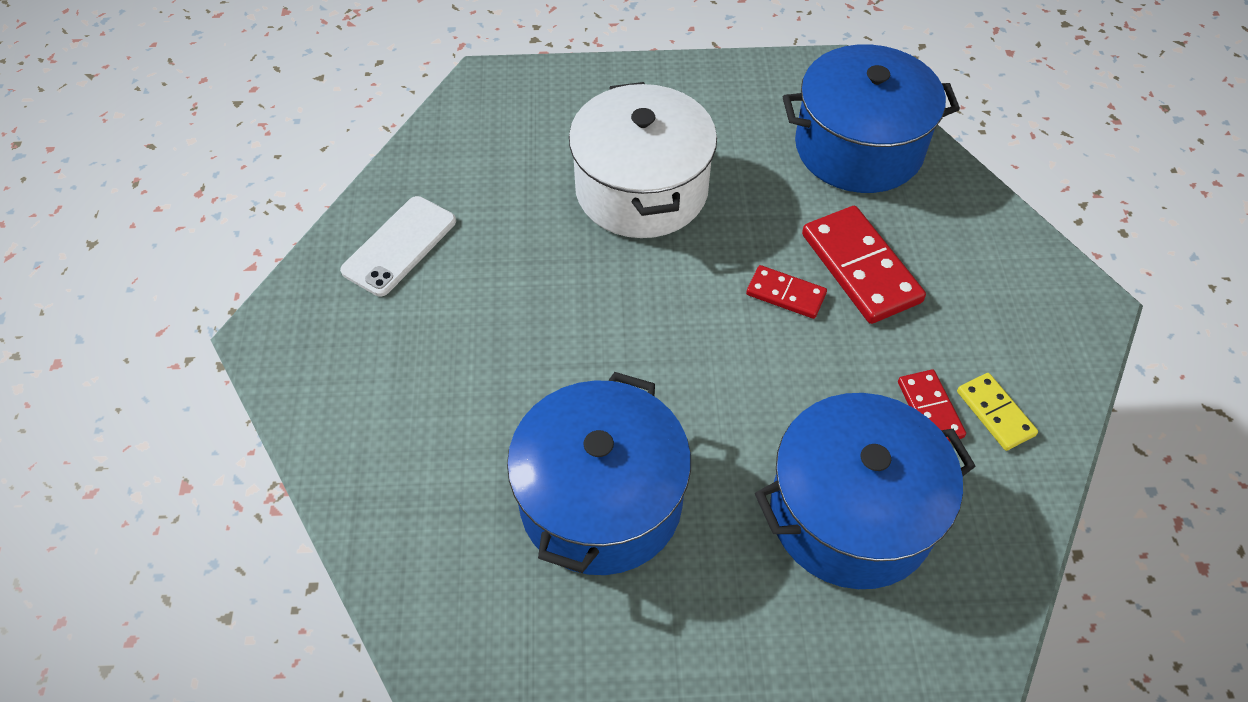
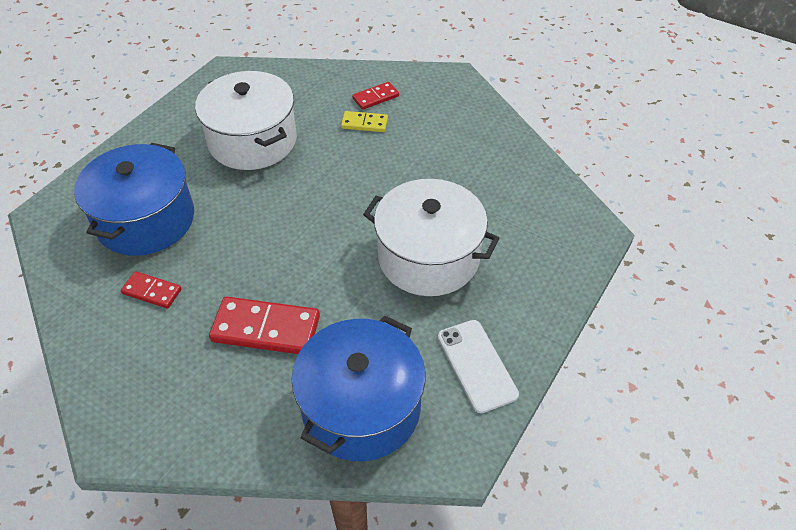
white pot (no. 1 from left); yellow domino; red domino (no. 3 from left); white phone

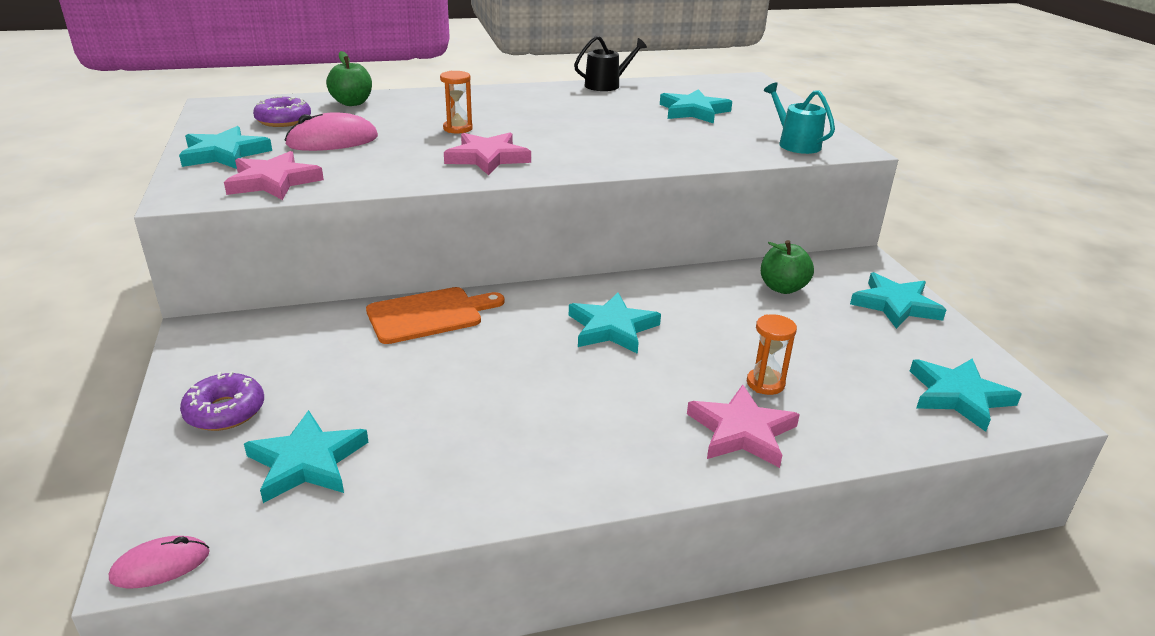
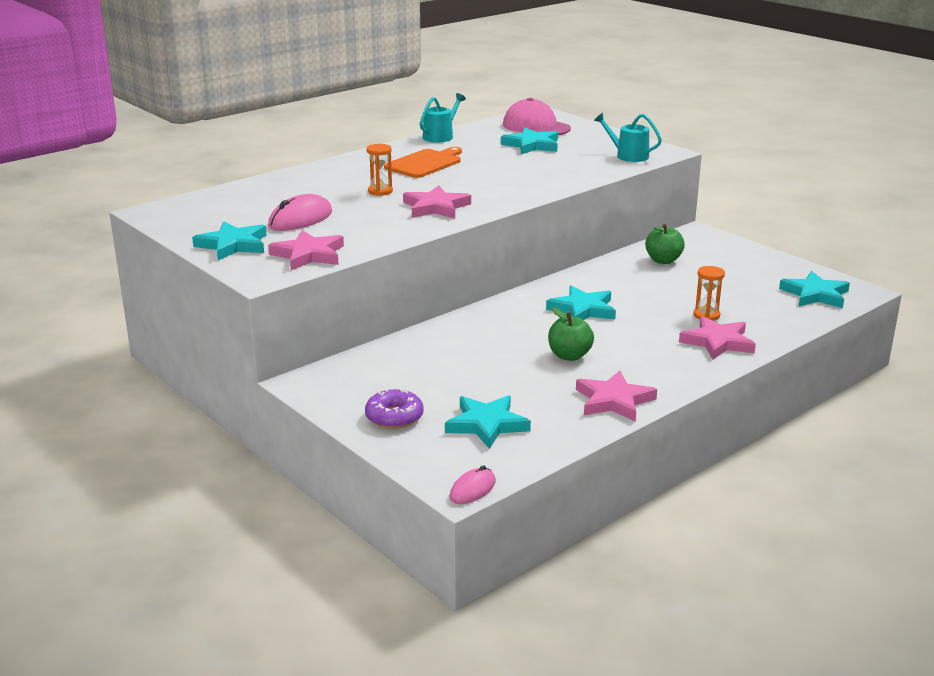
orange cutting board; turquoise watering can (no. 1 from left); pink cap; green apple (no. 1 from left); pink star (no. 3 from left); purple donut (no. 2 from left in the first image); turquoise star (no. 5 from left in the first image)

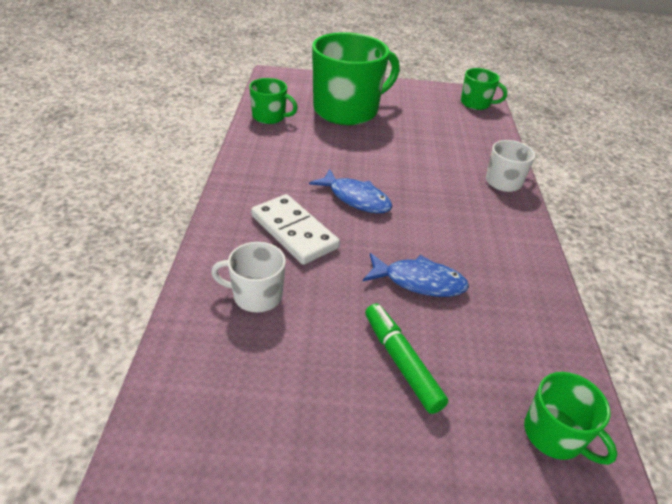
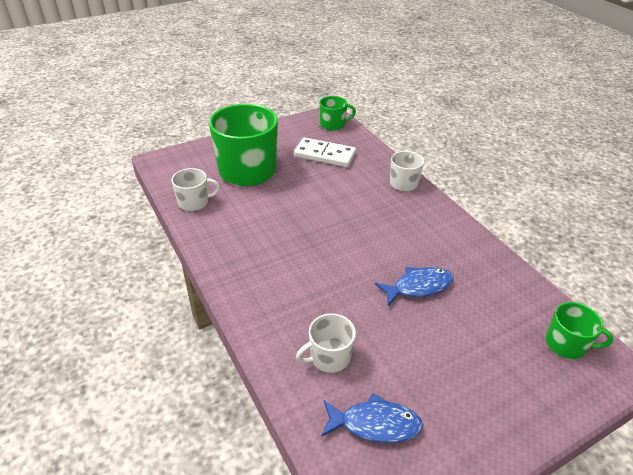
white mug (no. 1 from left); white domino; blue fish (no. 1 from left); green marker

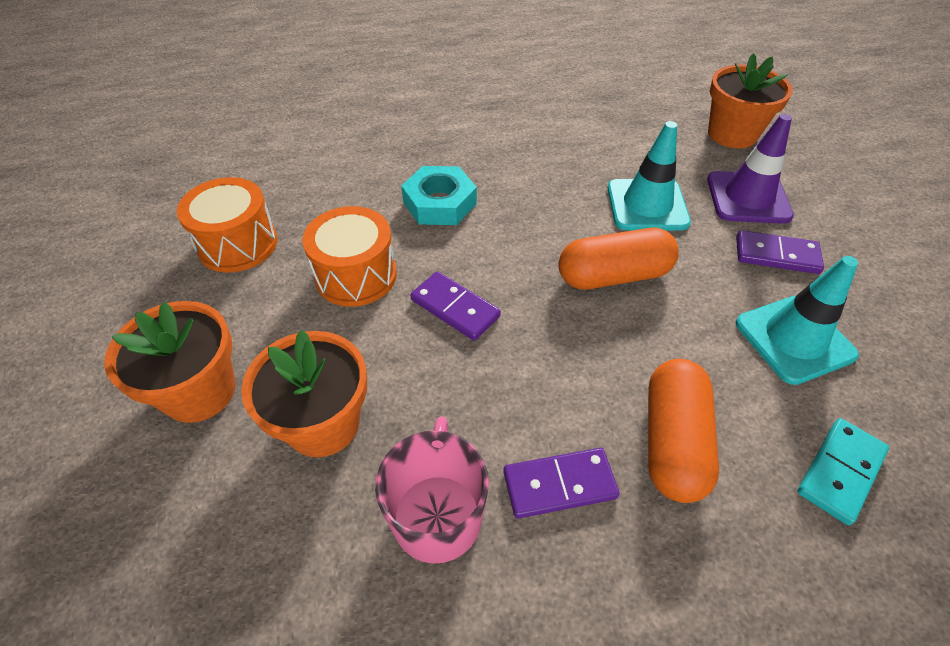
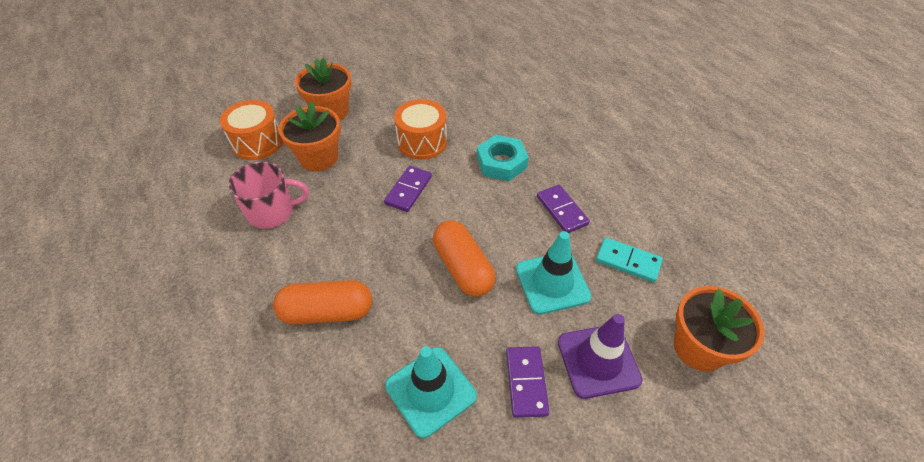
orange drum (no. 1 from left); purple domino (no. 3 from left); turquoise domino

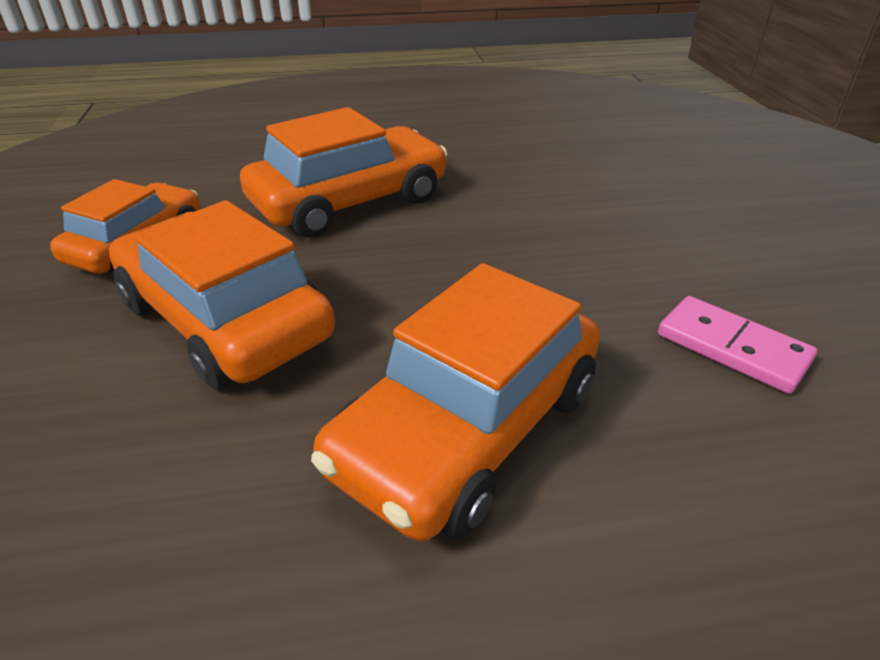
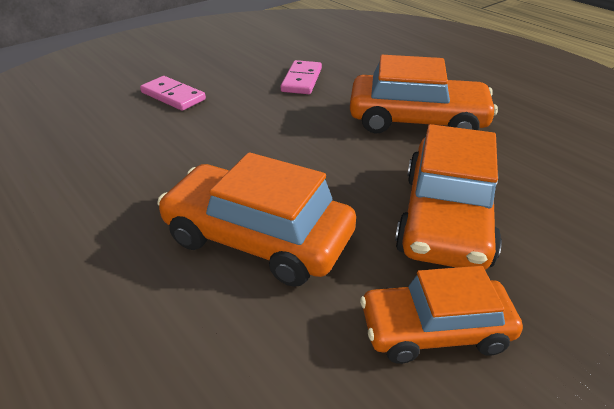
pink domino (no. 1 from left)

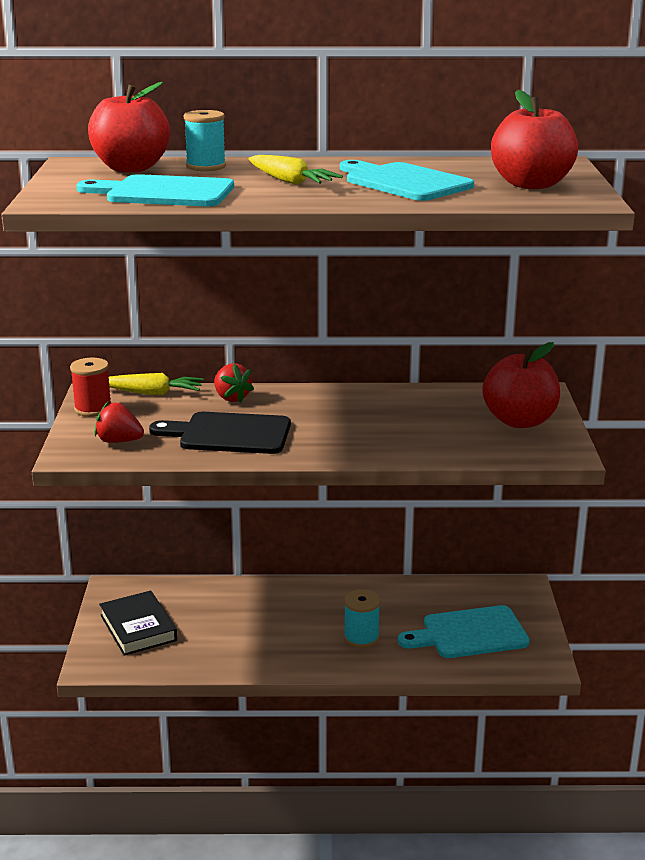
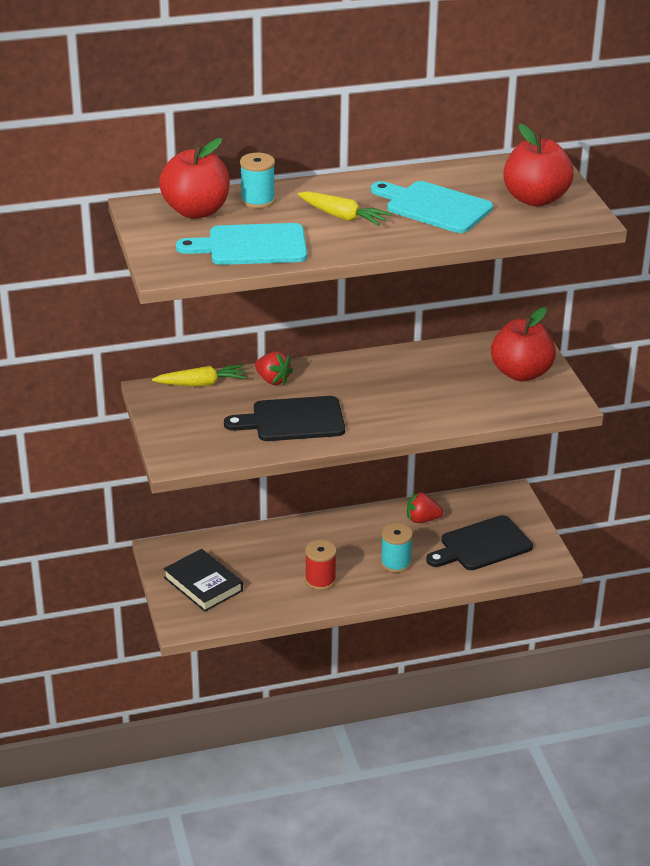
red spool; red strawberry (no. 2 from left); black cutting board (no. 2 from left)

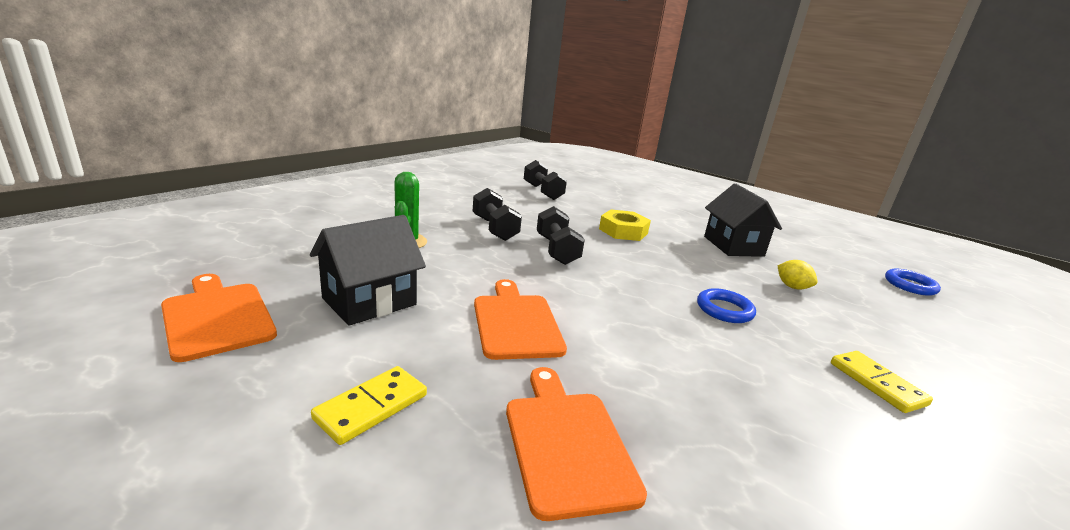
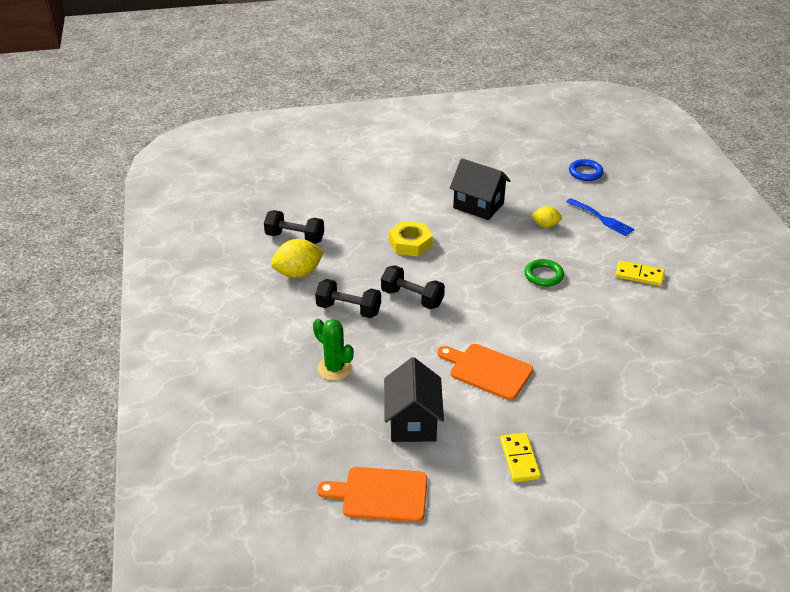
yellow lemon (no. 1 from left); green ring; blue fork; orange cutting board (no. 3 from left in the first image)

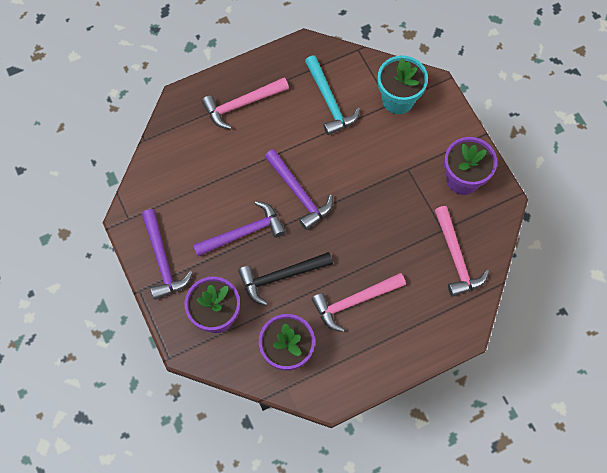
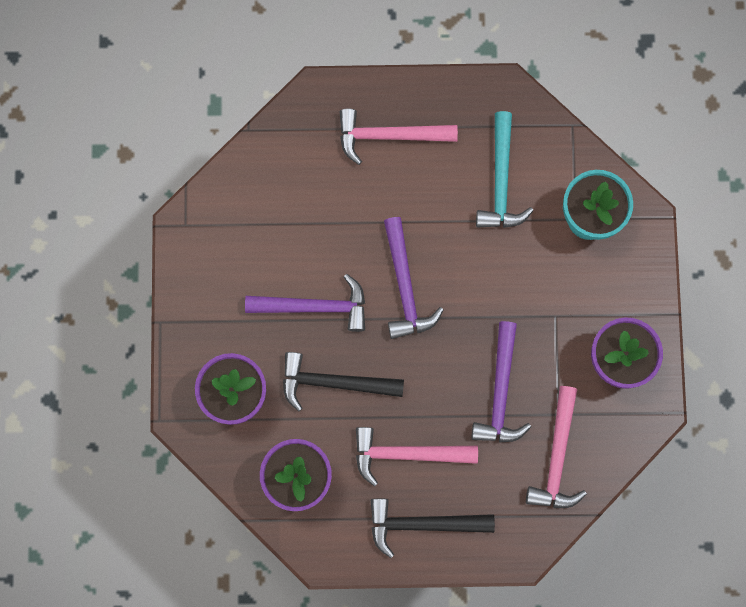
black hammer (no. 2 from left); purple hammer (no. 3 from left)

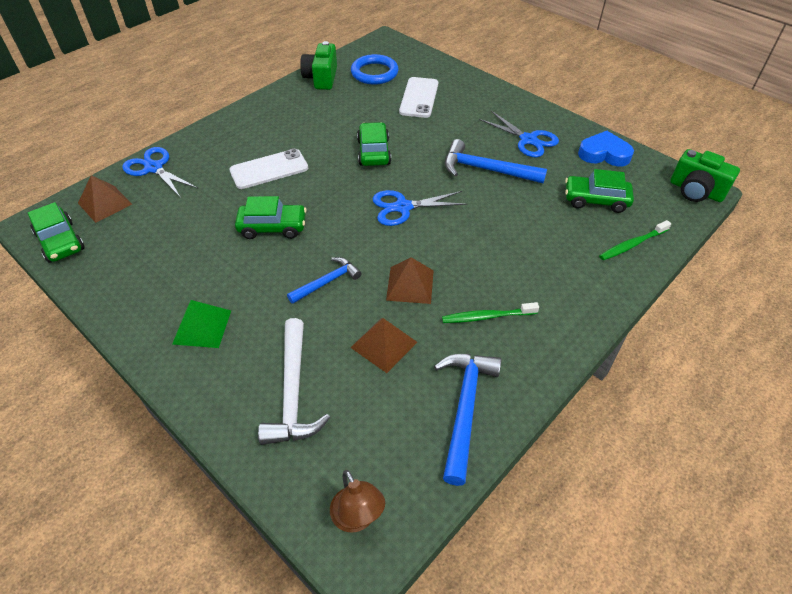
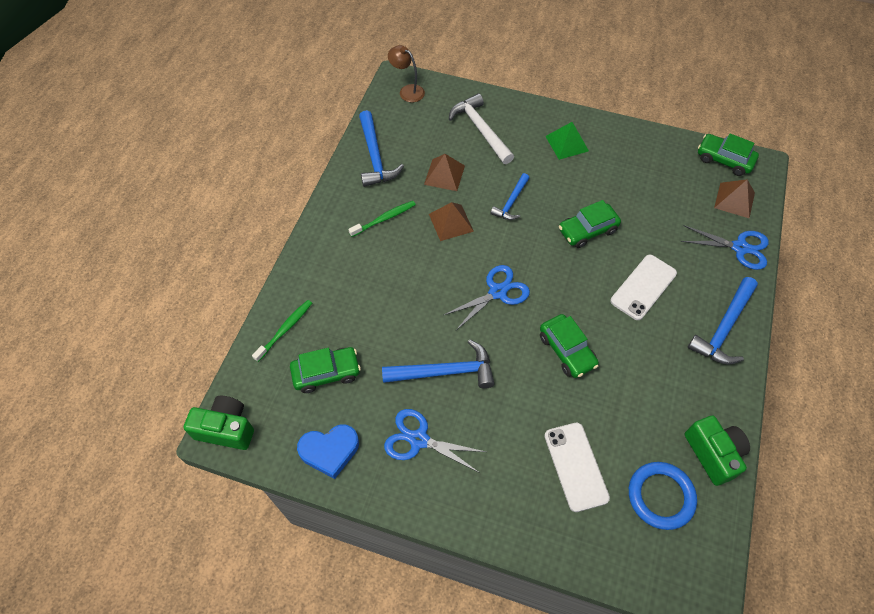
blue hammer (no. 4 from left)

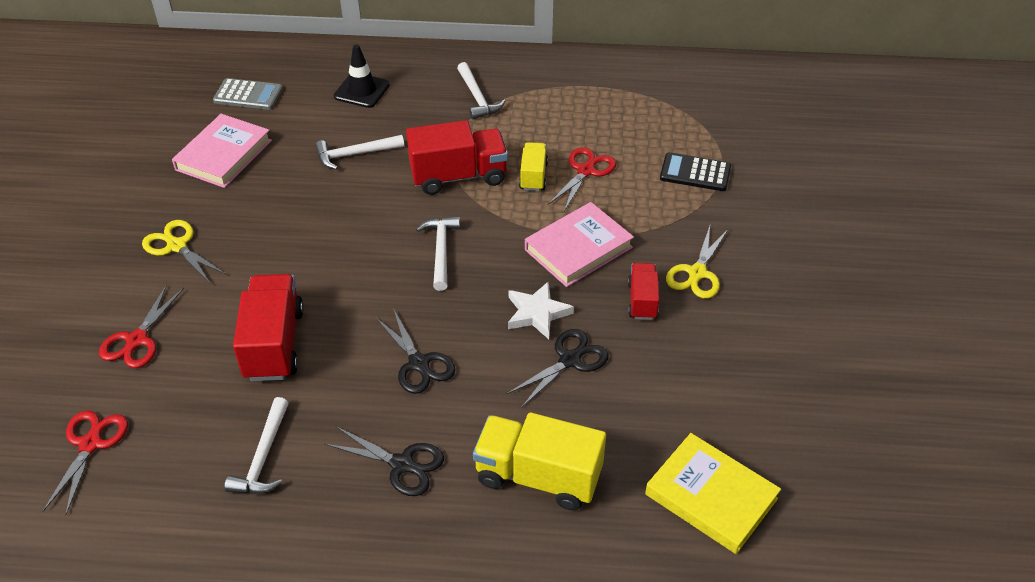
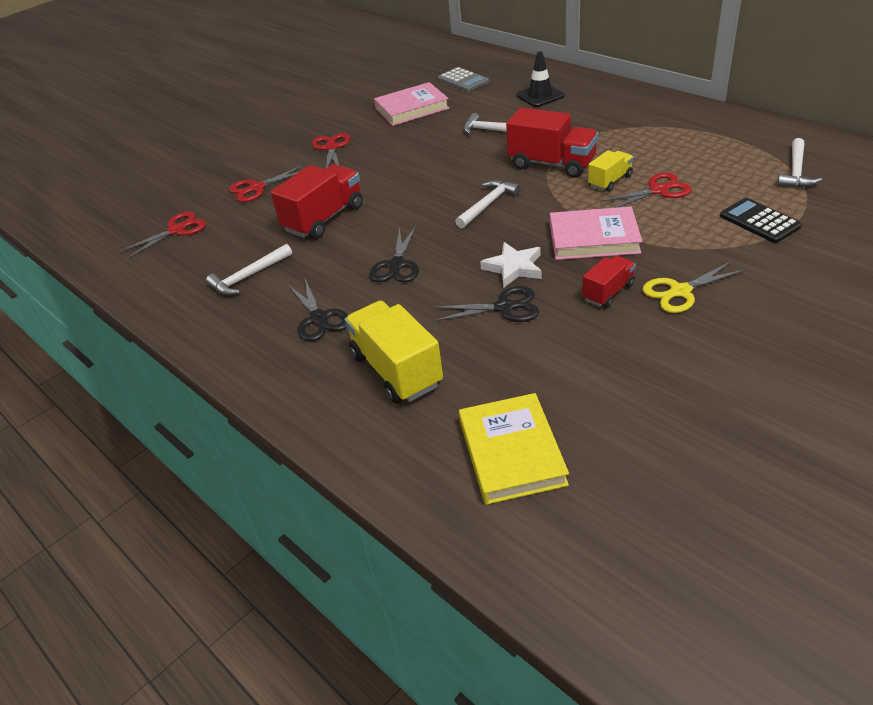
red scissors (no. 3 from left); white hammer (no. 4 from left)

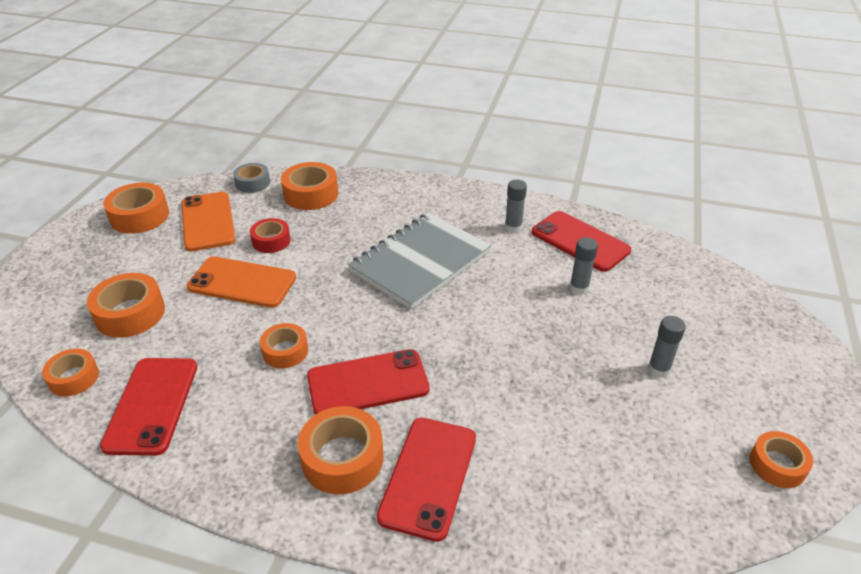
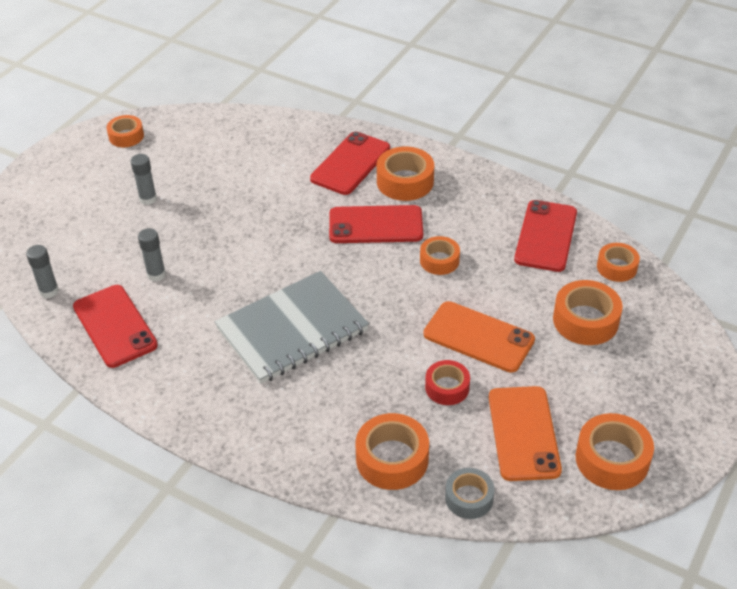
grey glue stick (no. 1 from left)

